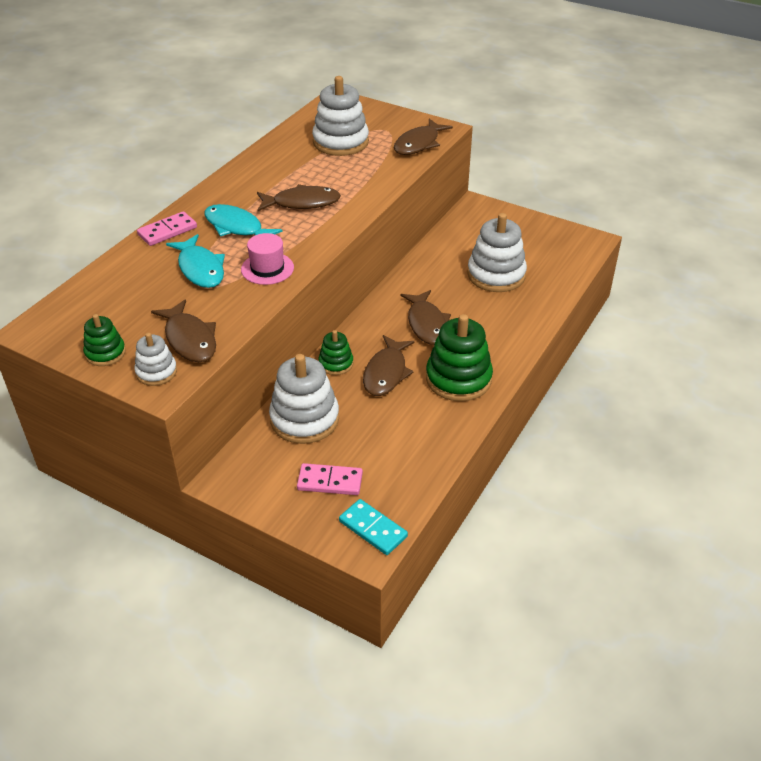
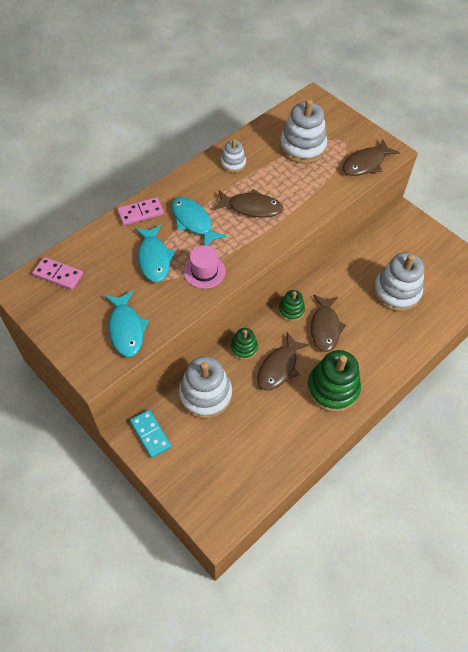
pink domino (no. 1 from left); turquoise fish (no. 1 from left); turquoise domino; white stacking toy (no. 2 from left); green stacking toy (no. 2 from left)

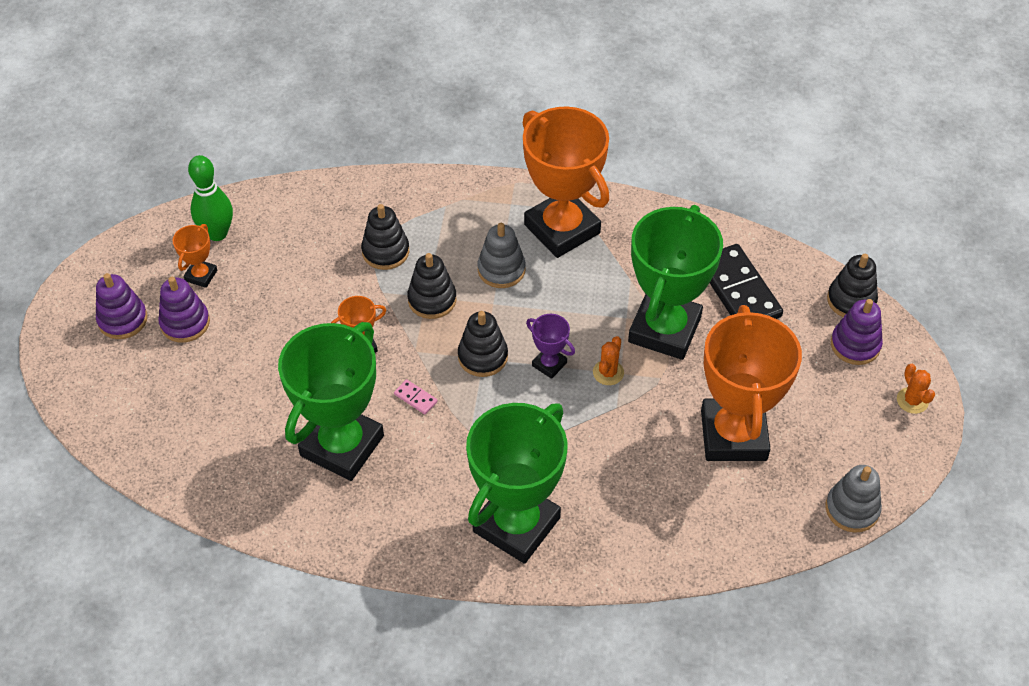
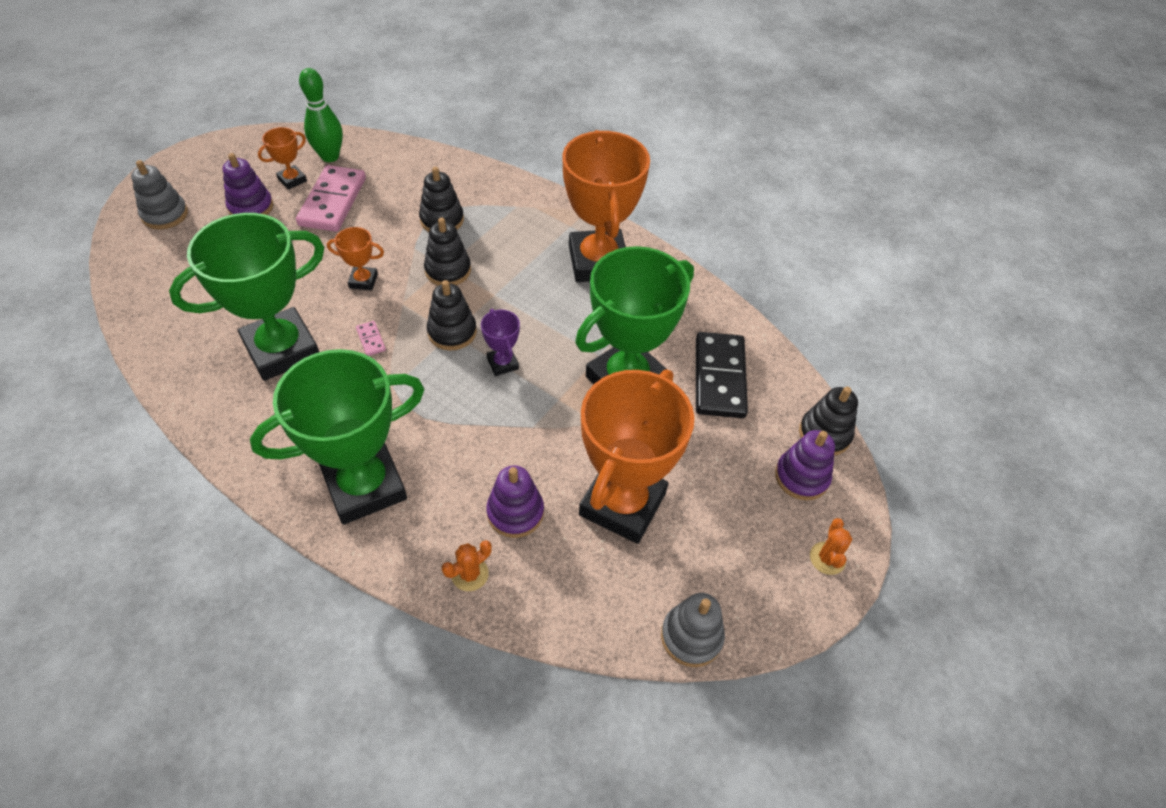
grey stacking toy (no. 1 from left); pink domino (no. 1 from left); orange cactus (no. 1 from left); purple stacking toy (no. 2 from left)

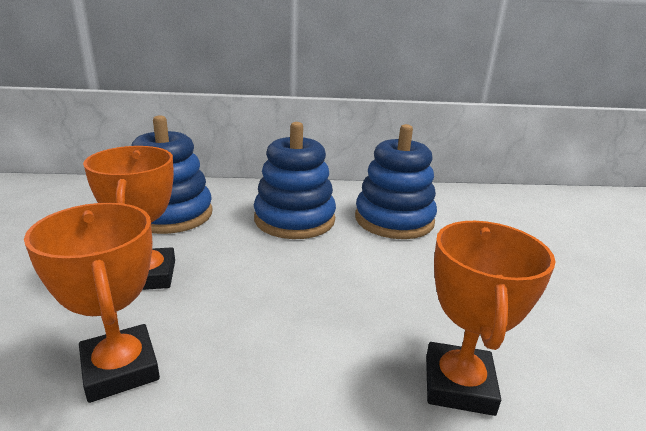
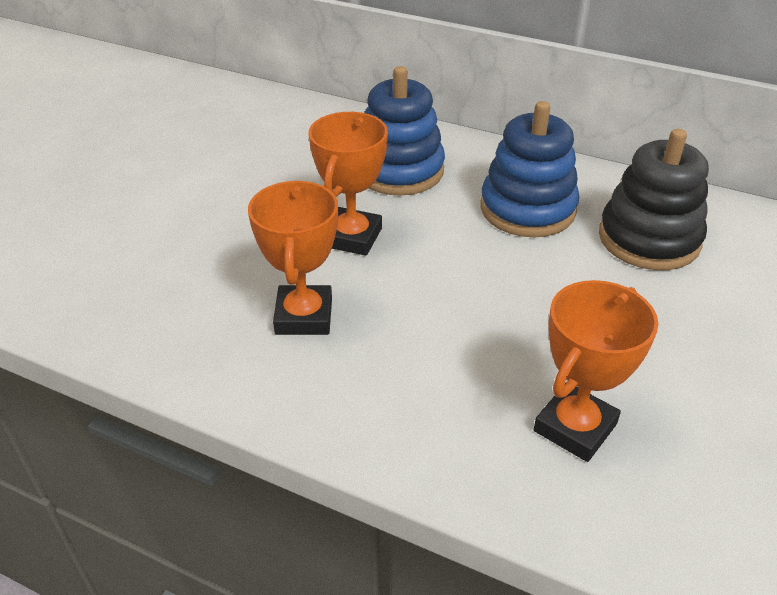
black stacking toy

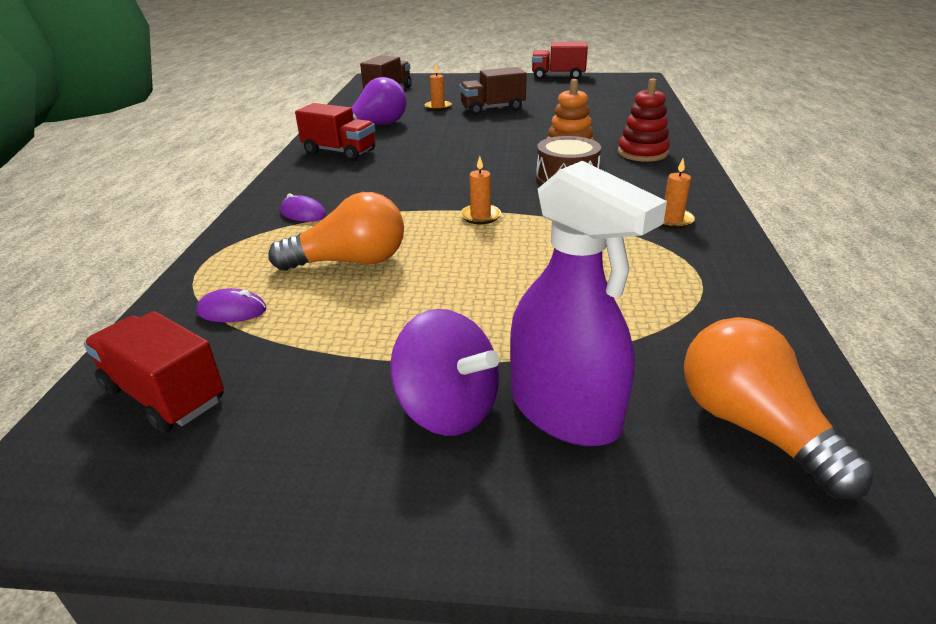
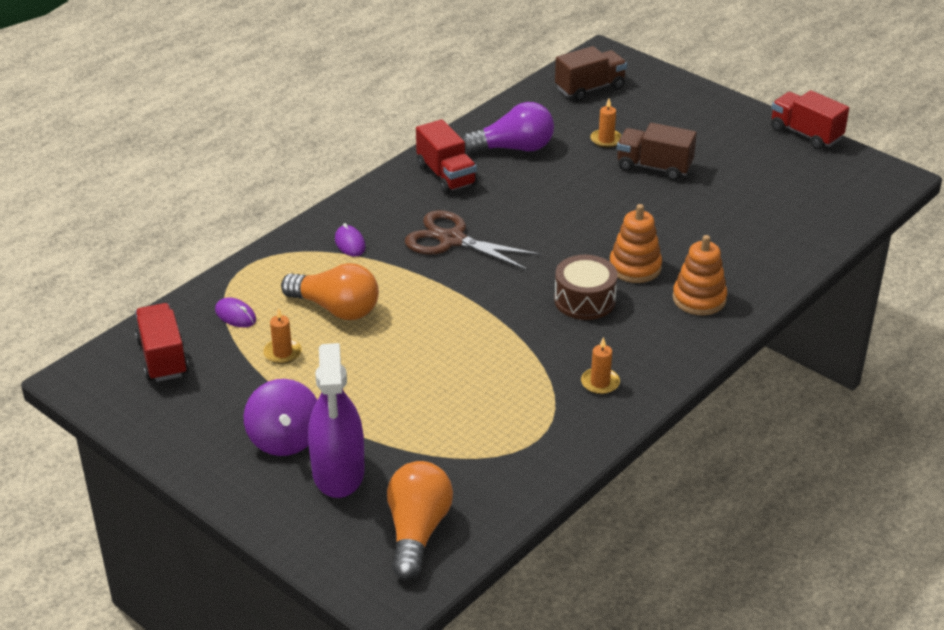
orange candle (no. 1 from left); brown scissors; orange stacking toy (no. 2 from left)

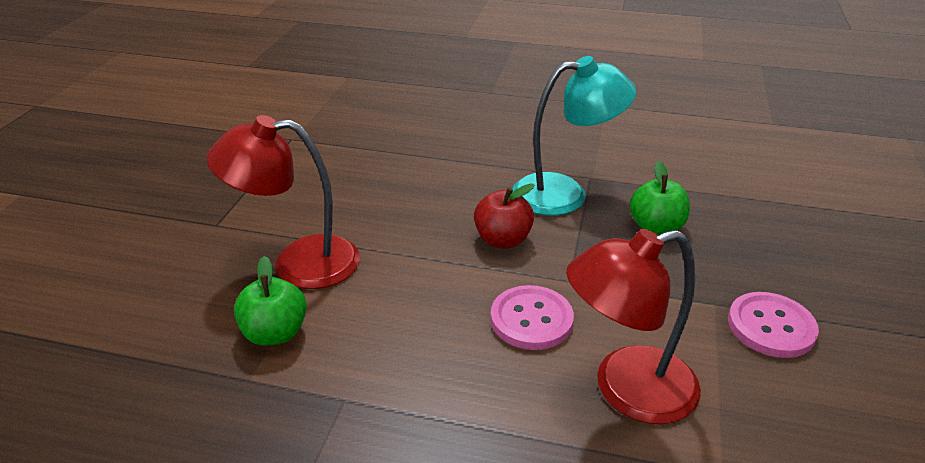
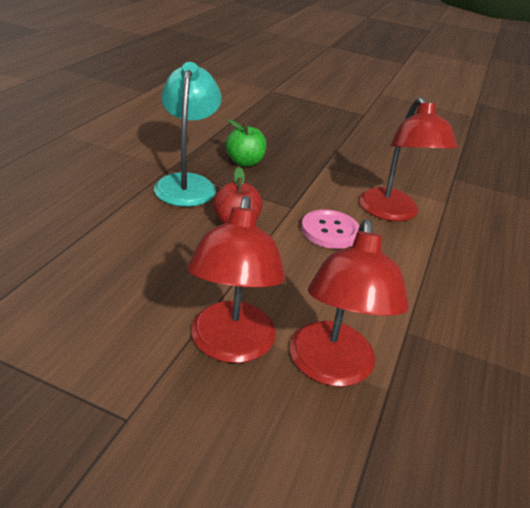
red lamp (no. 2 from left); pink button (no. 2 from left in the first image)

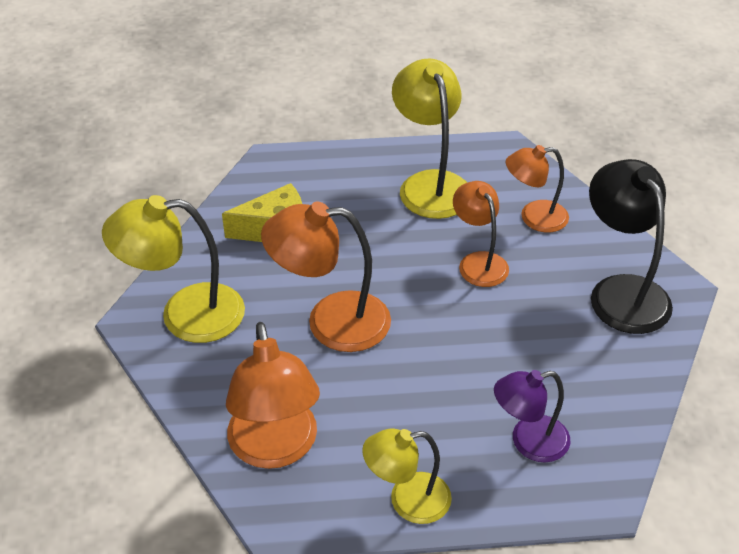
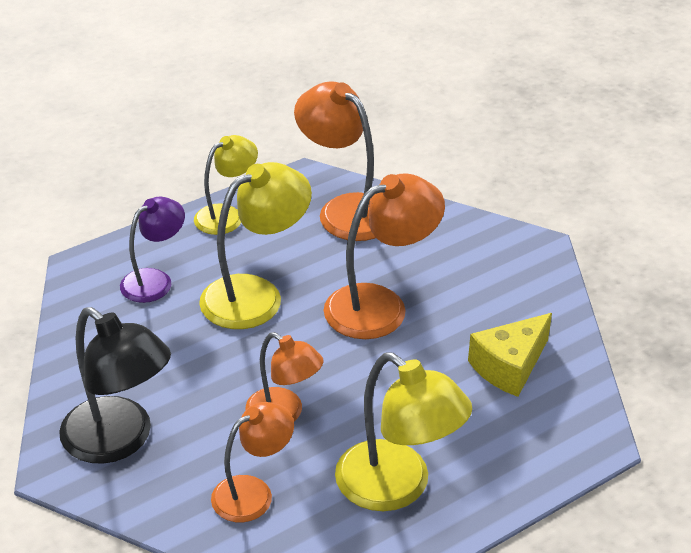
yellow lamp (no. 2 from left)

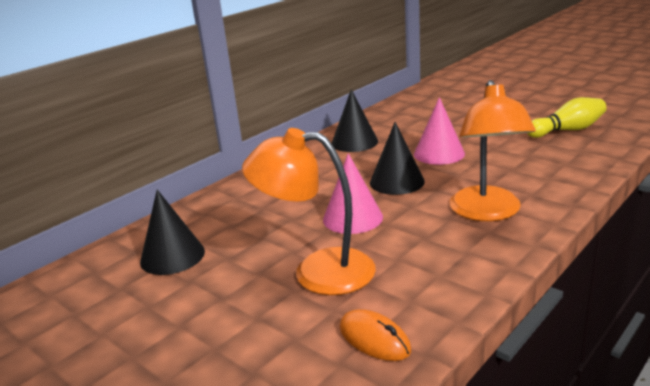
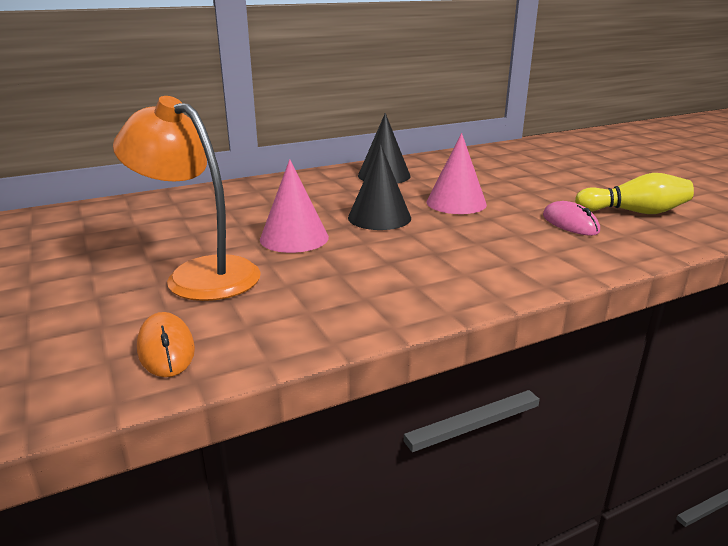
pink mouse; black cone (no. 1 from left in the first image); orange lamp (no. 2 from left in the first image)

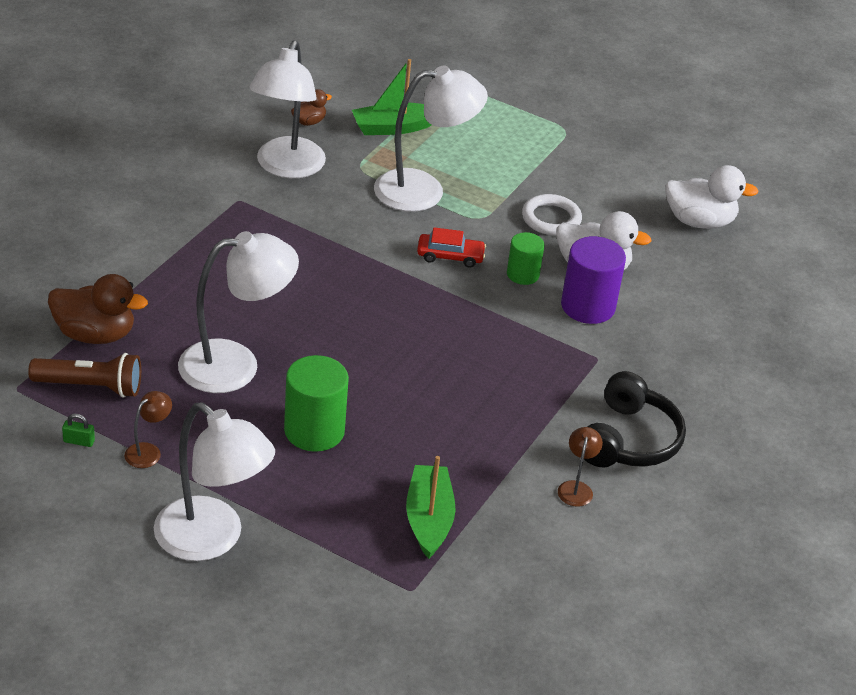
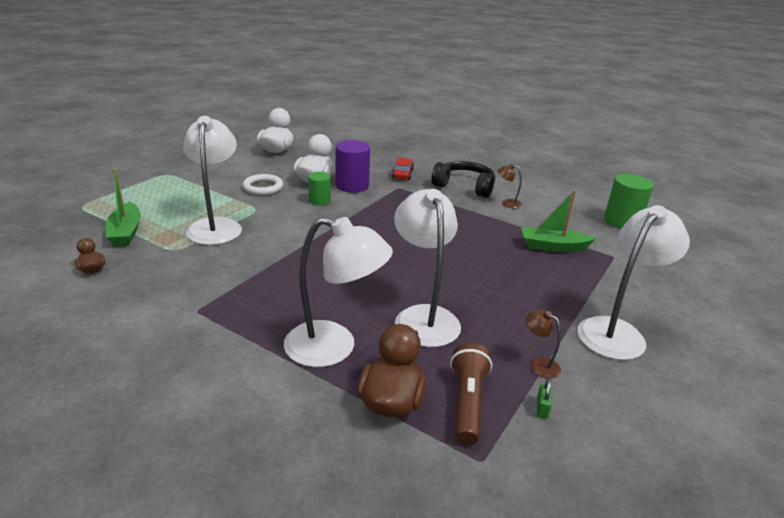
white lamp (no. 2 from left); red car; green cylinder (no. 2 from left)

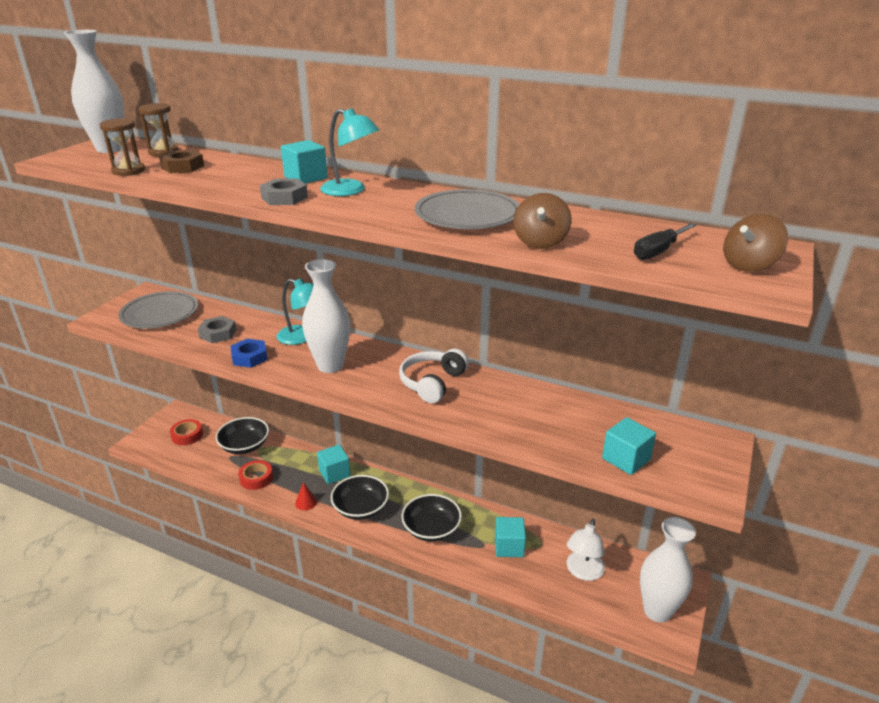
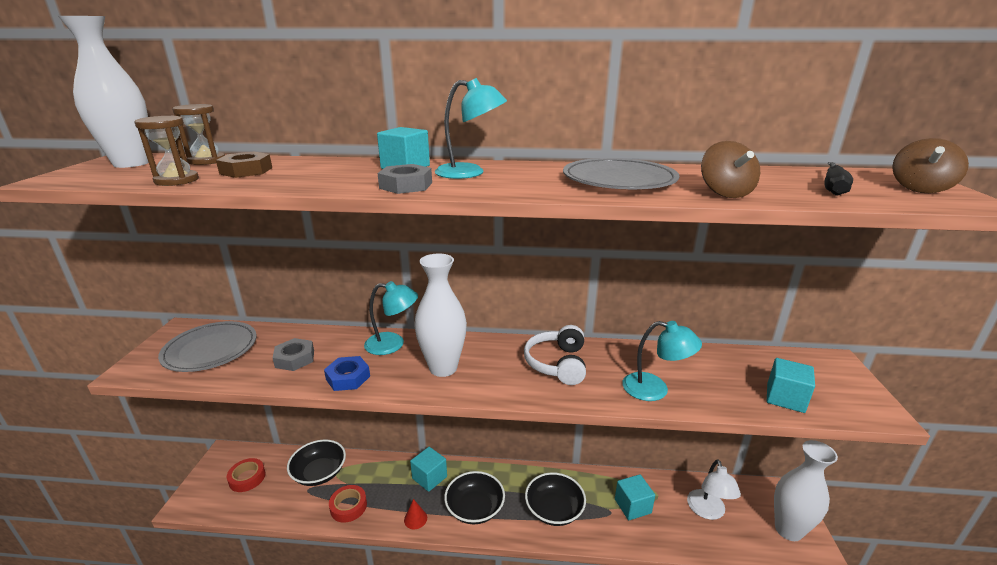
turquoise lamp (no. 3 from left)

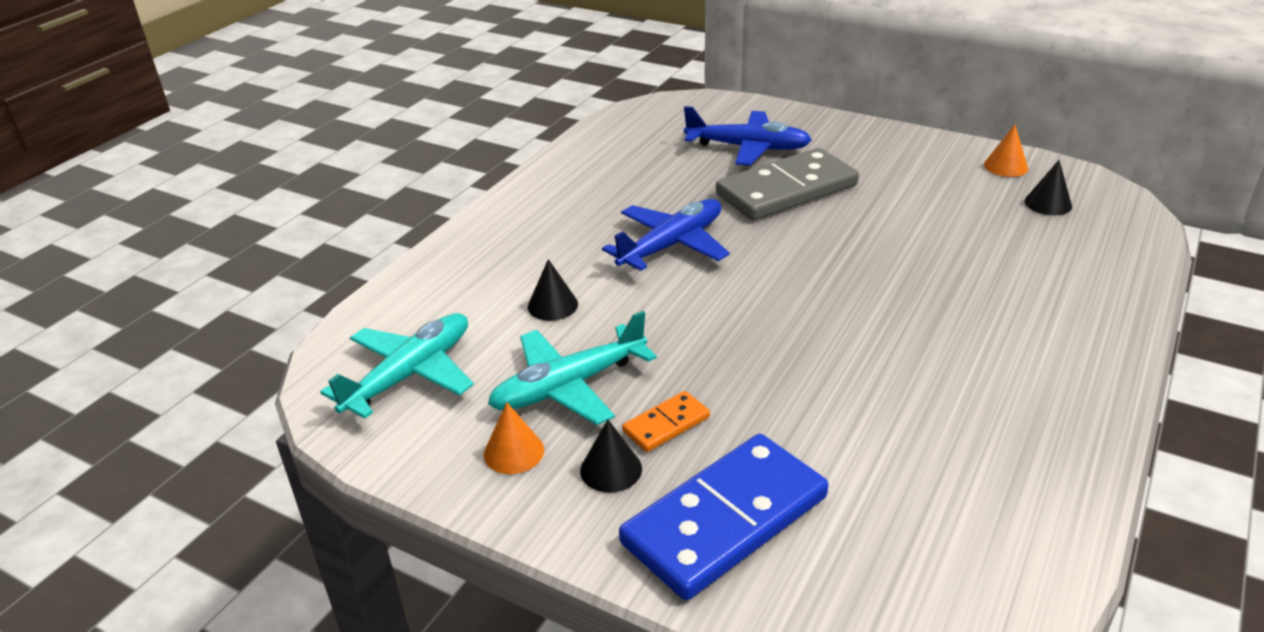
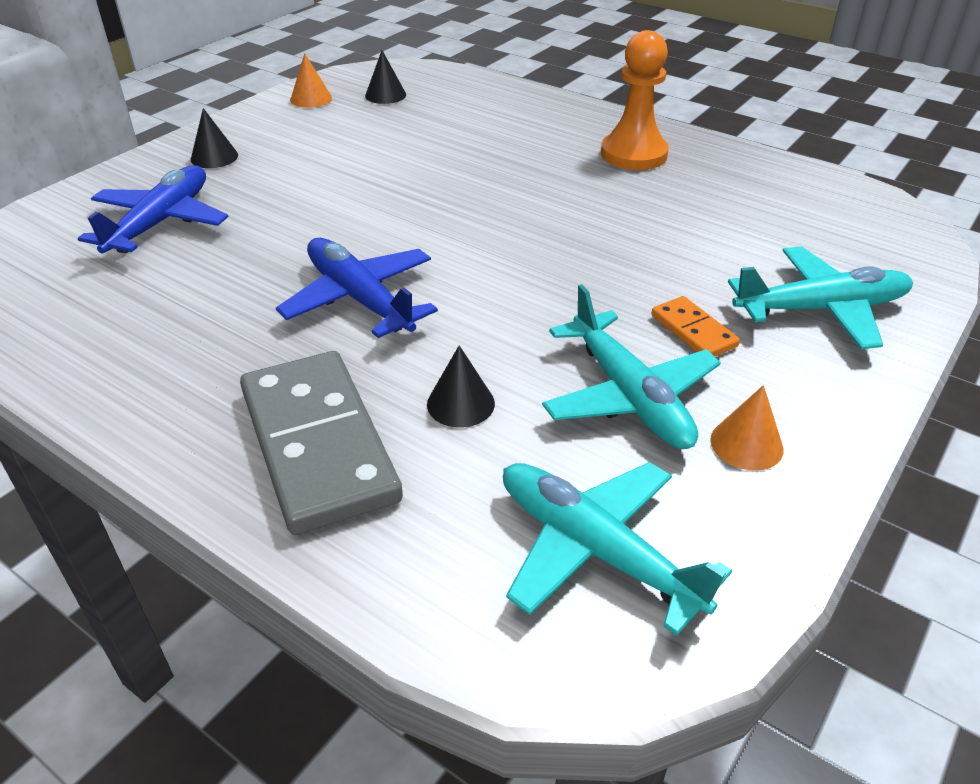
black cone (no. 1 from left); grey domino; orange pawn; turquoise plane (no. 3 from left)

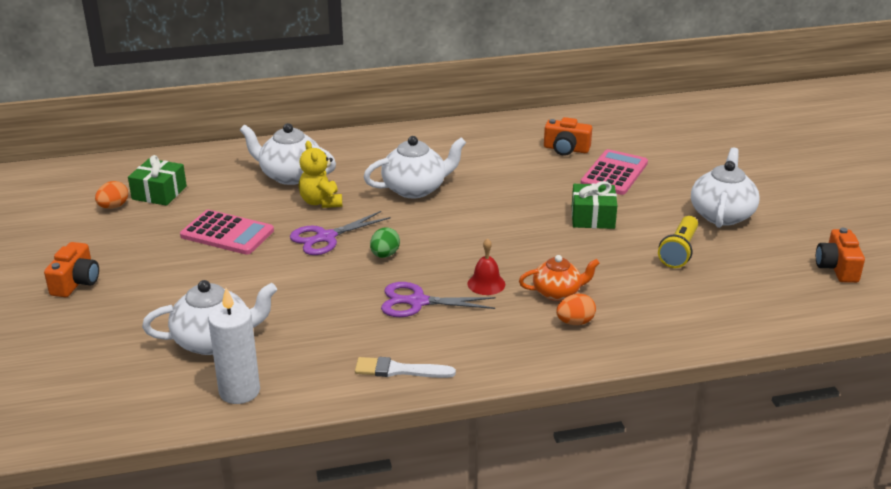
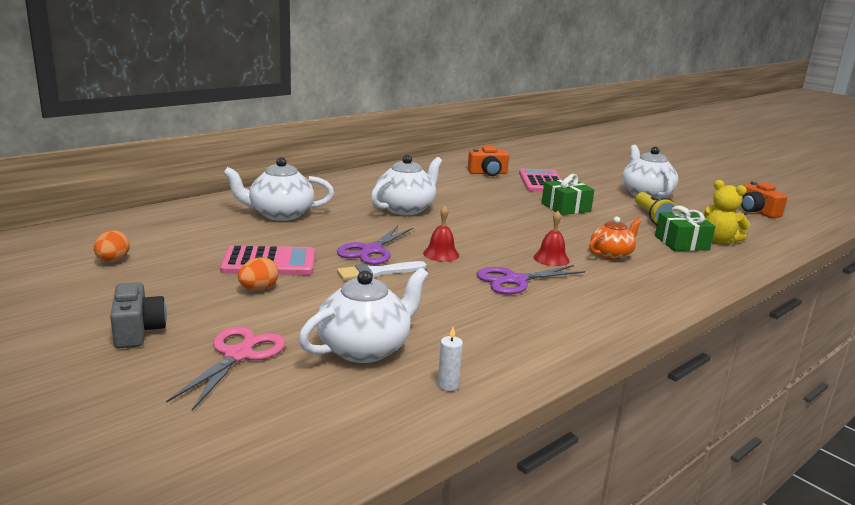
grey camera; pink scissors; orange egg (no. 2 from left); white brush; red bell (no. 1 from left); white candle; green gift (no. 2 from left); yellow teddy bear

